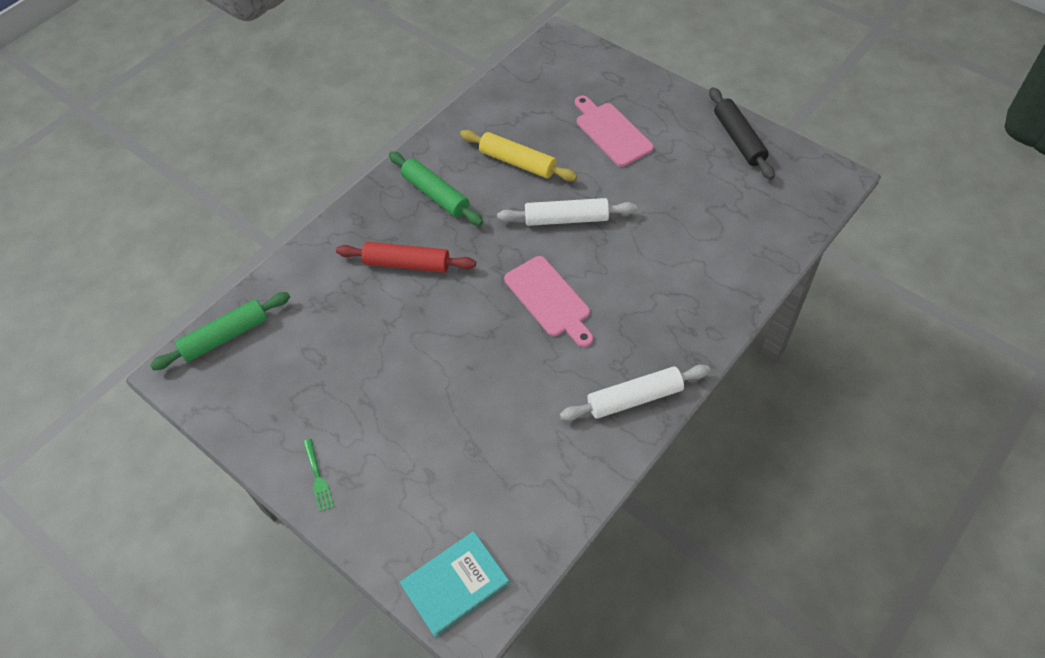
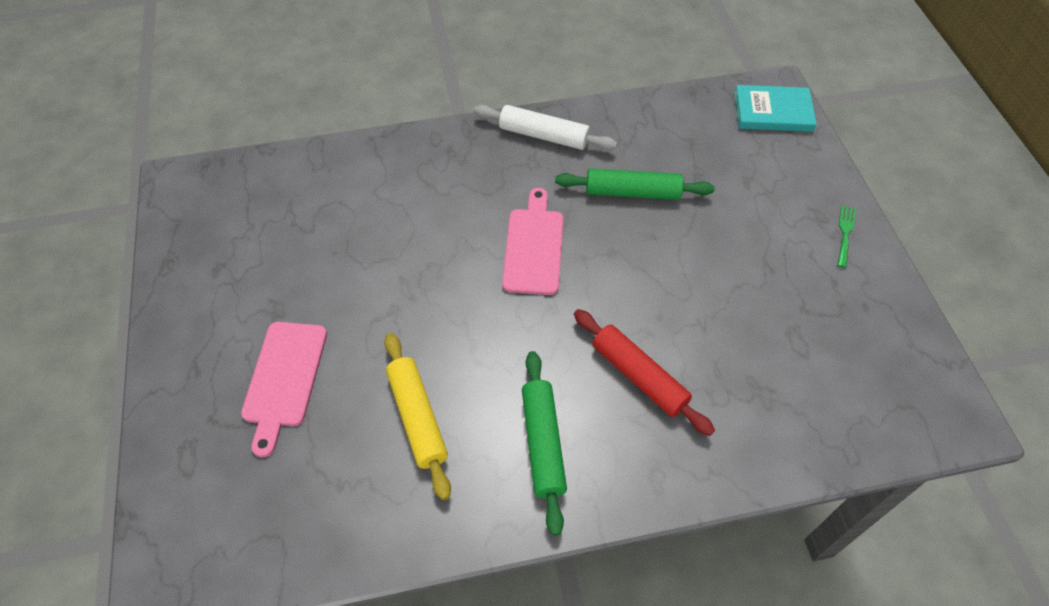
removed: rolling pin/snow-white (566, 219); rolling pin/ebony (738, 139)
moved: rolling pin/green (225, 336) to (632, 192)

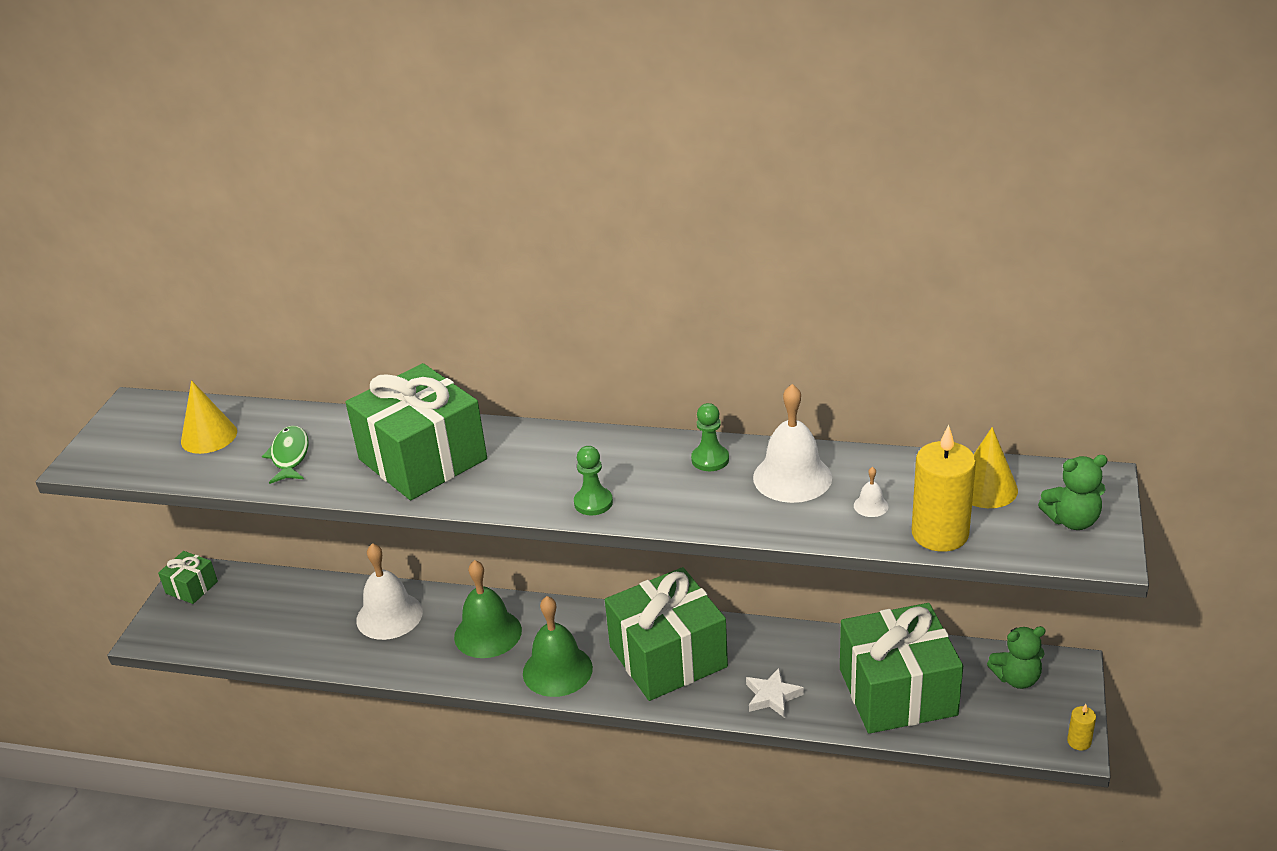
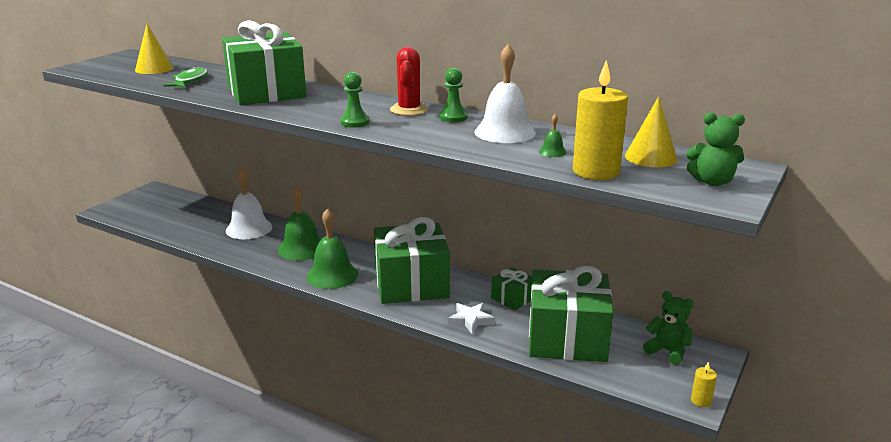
added: prickly plant/crimson (409, 110)
moved: gift/green (192, 587) to (512, 298)
recoloured: school bell/snow-white (871, 506) to school bell/green (552, 152)
turned: teddy/green (1016, 678) = (667, 351) 150 degrees counterclockwise

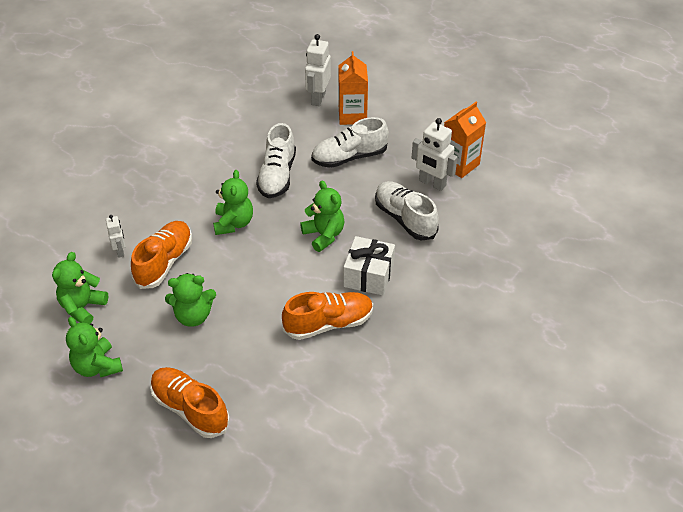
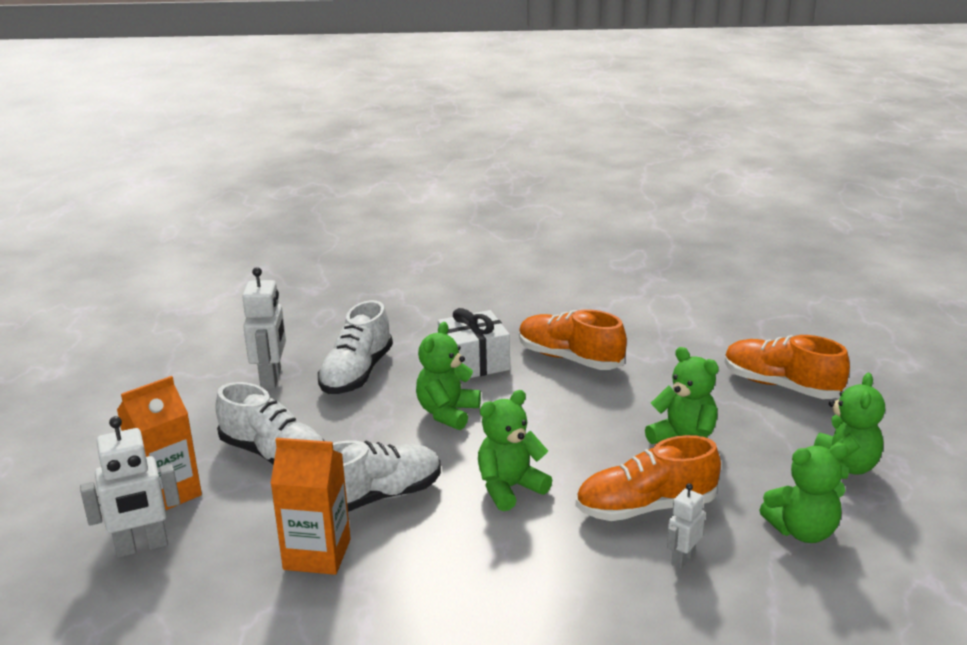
moved: carton/orange-coloured (459, 164) to (317, 554)
turned: lace-up shoe/orange-coloured (190, 409) = (781, 386) 120 degrees clockwise

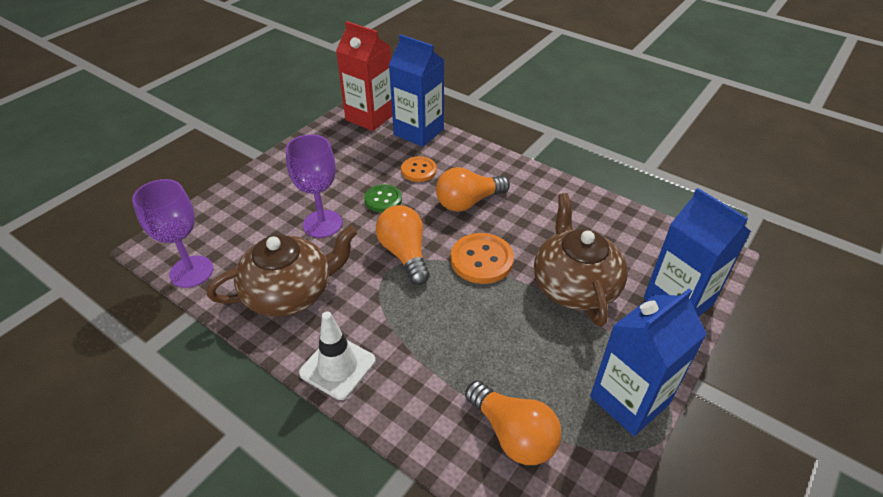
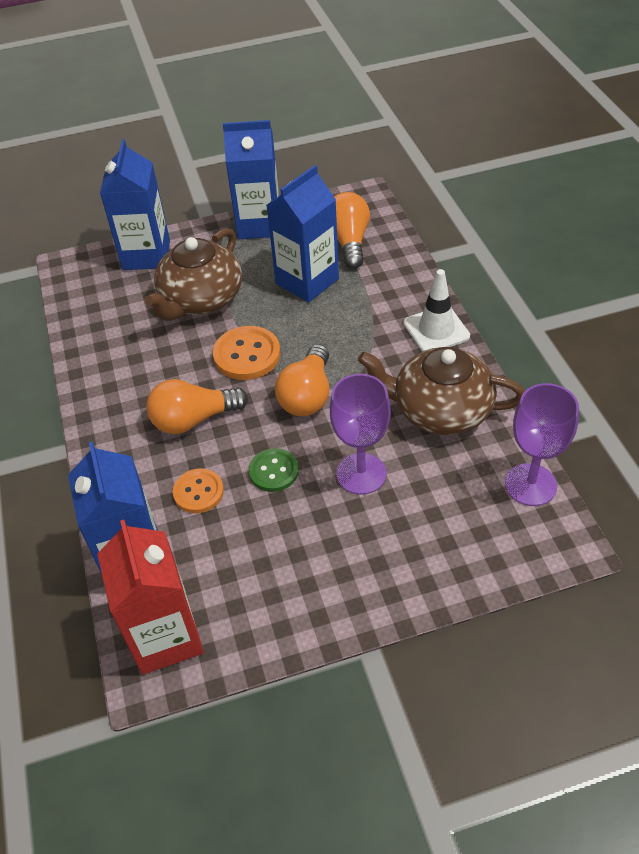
added: carton/royal blue (307, 281)
turned: bulb/orange-coloured (468, 202) = (193, 419) 150 degrees clockwise

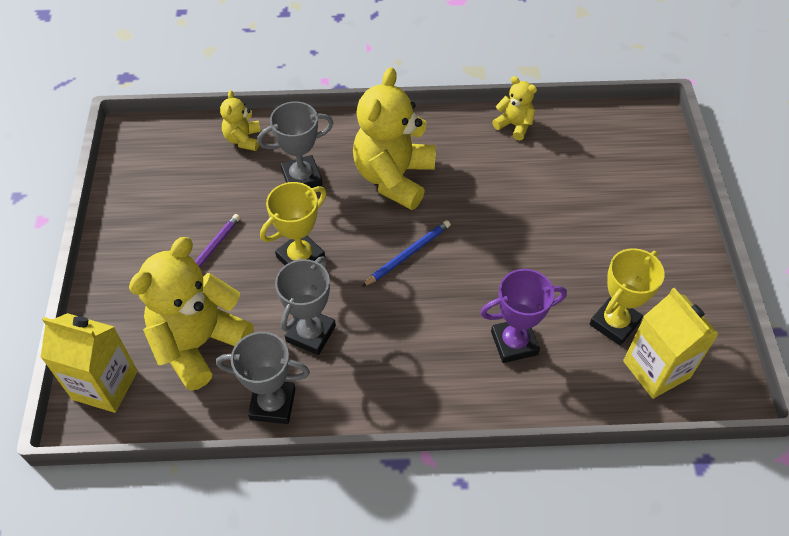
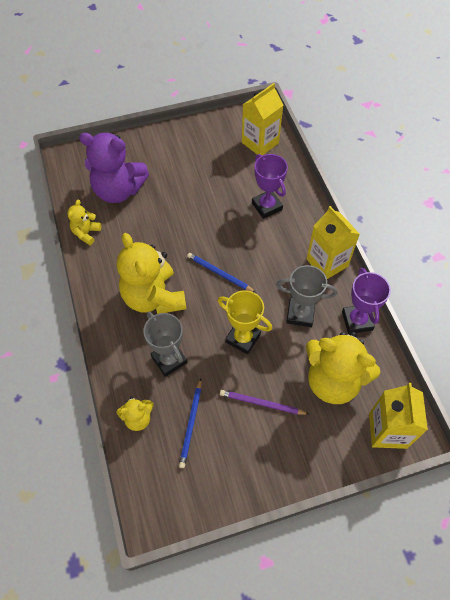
removed: prize cup/golden (614, 323)
added: teddy/purple (118, 190); pencil/royal blue (191, 424); carton/golden (327, 263)
recoloured: prize cup/ash-grey (272, 404) to prize cup/purple (357, 321)
turned: teddy/golden (394, 177) = (153, 297) 60 degrees clockwise

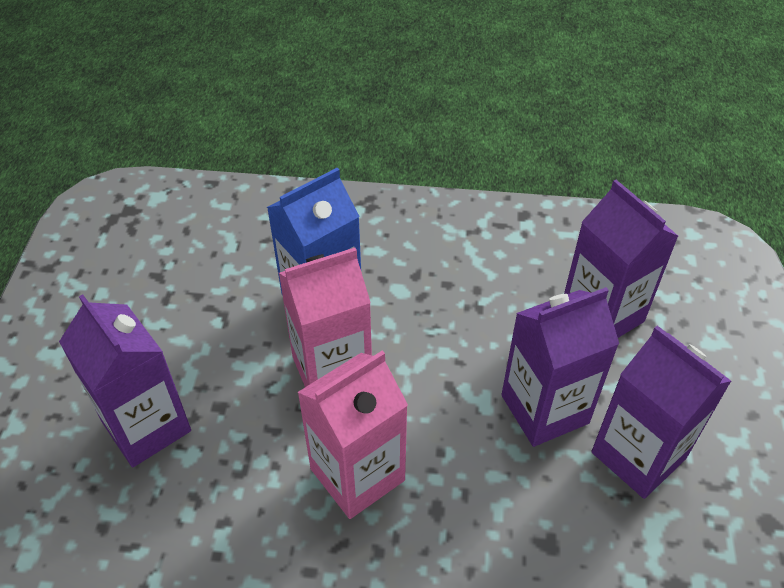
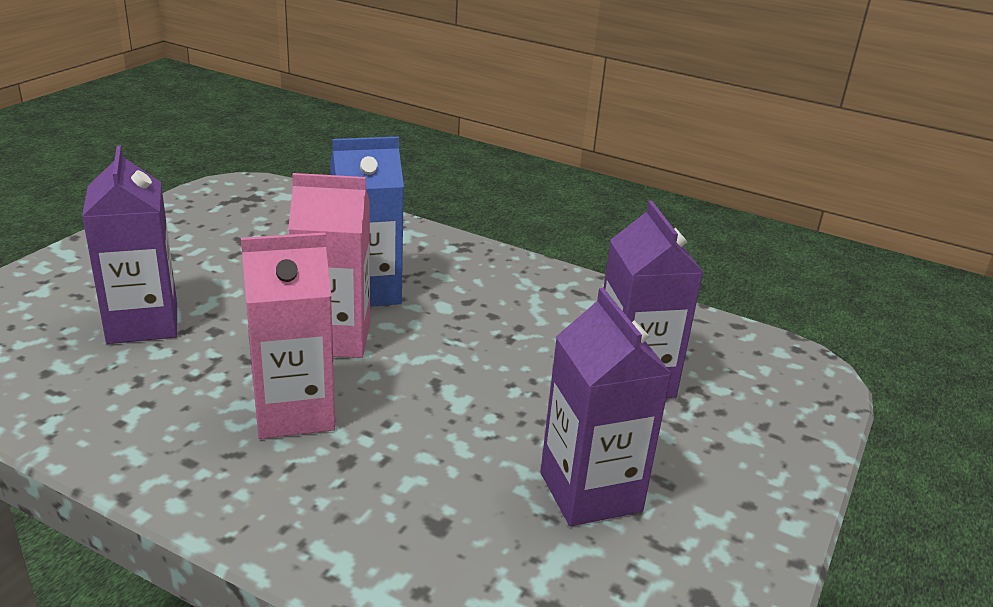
removed: carton/purple (544, 409)

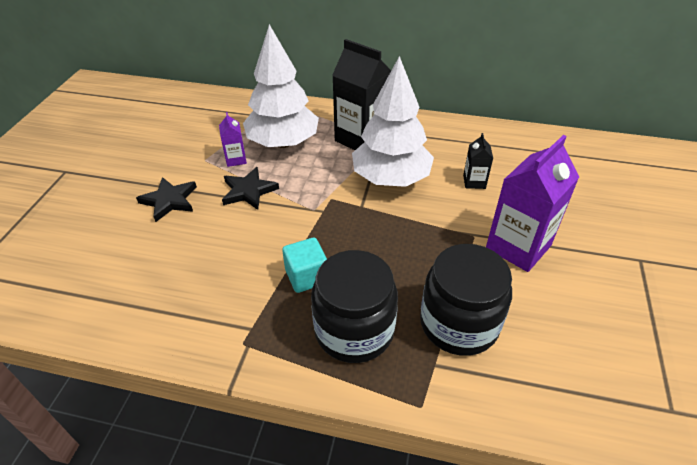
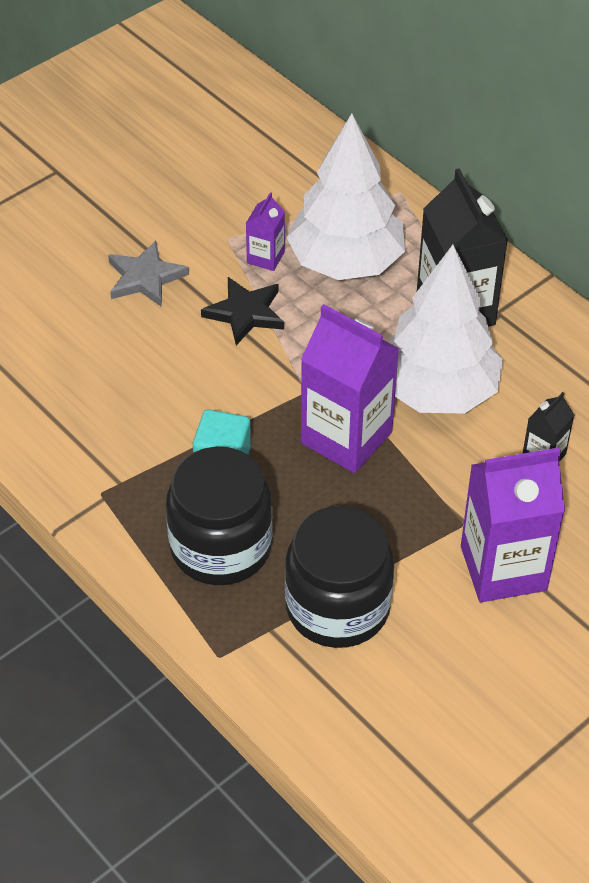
added: carton/purple (346, 437)
recoloured: five-pointed star/ebony (169, 201) to five-pointed star/ash-grey (145, 278)

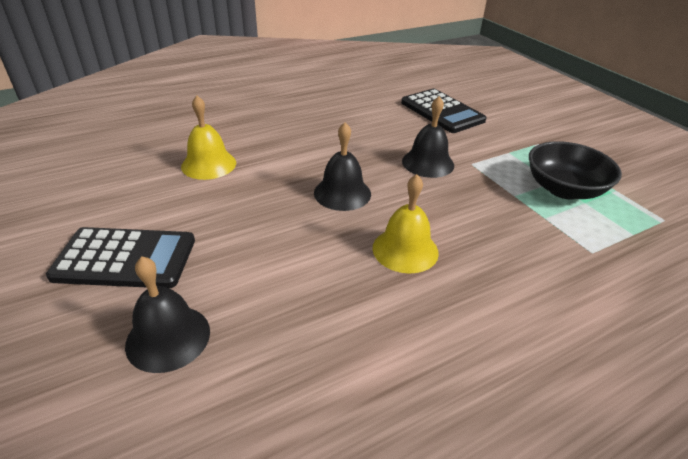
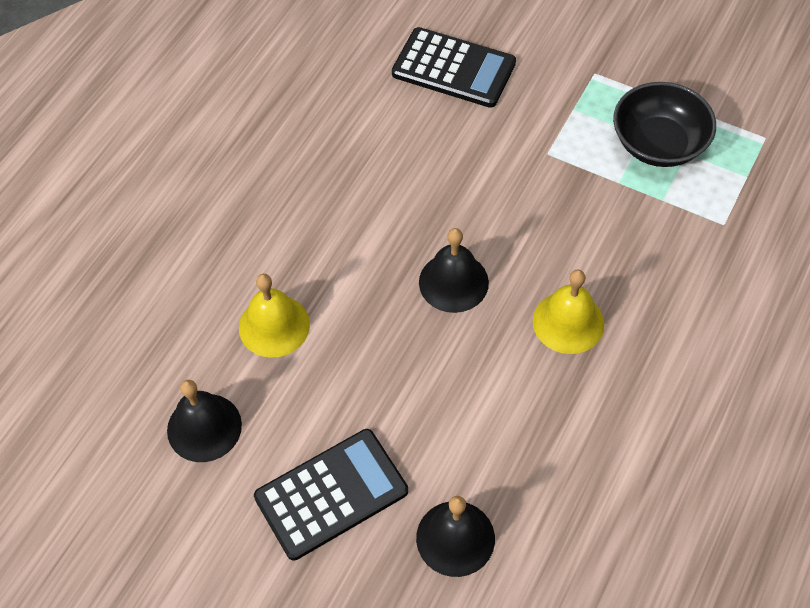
moved: school bell/ebony (428, 163) to (204, 427)

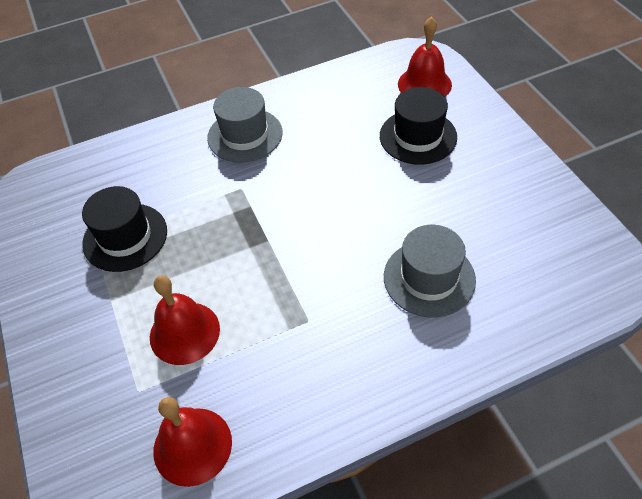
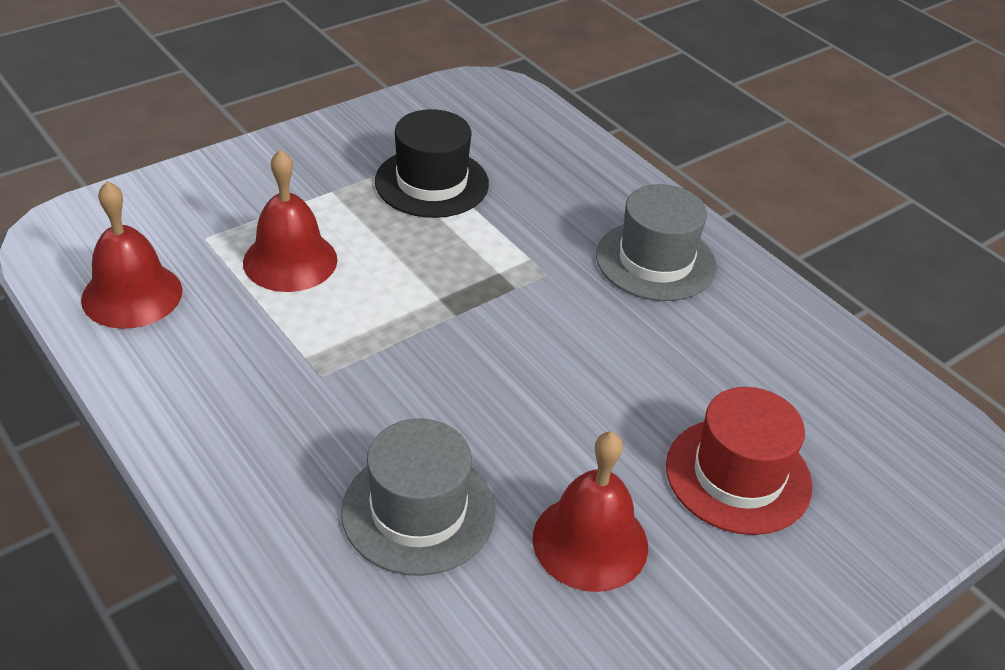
moved: school bell/crimson (424, 84) to (590, 542)
recoloured: tall hat/ebony (418, 136) to tall hat/crimson (738, 475)

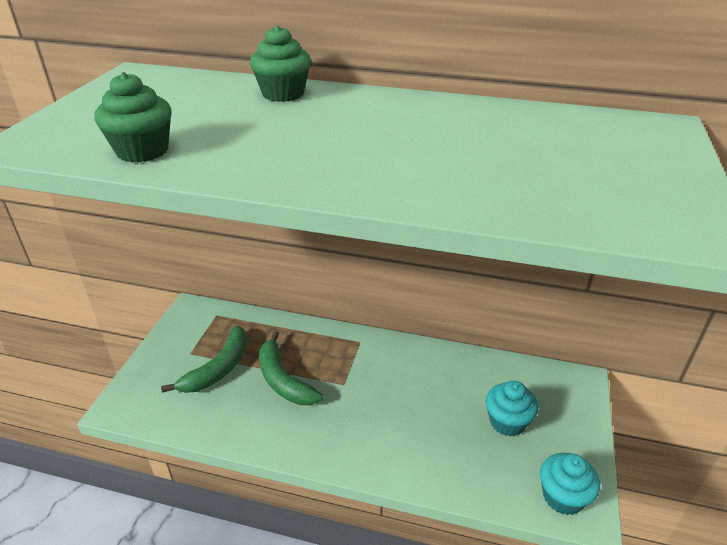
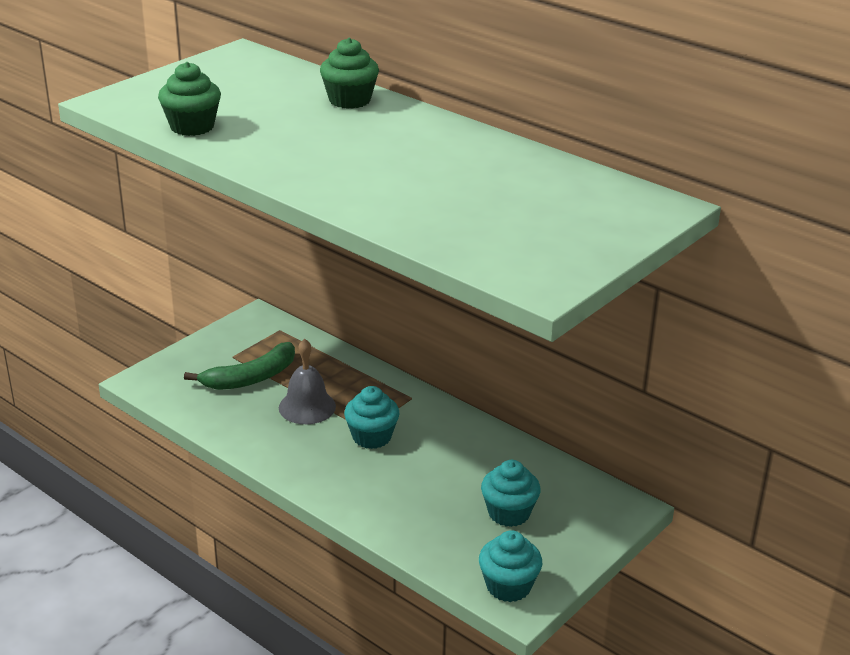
added: fairy cake/teal (372, 437)
replaced: toy banana/green (283, 380) to school bell/ash-grey (307, 407)

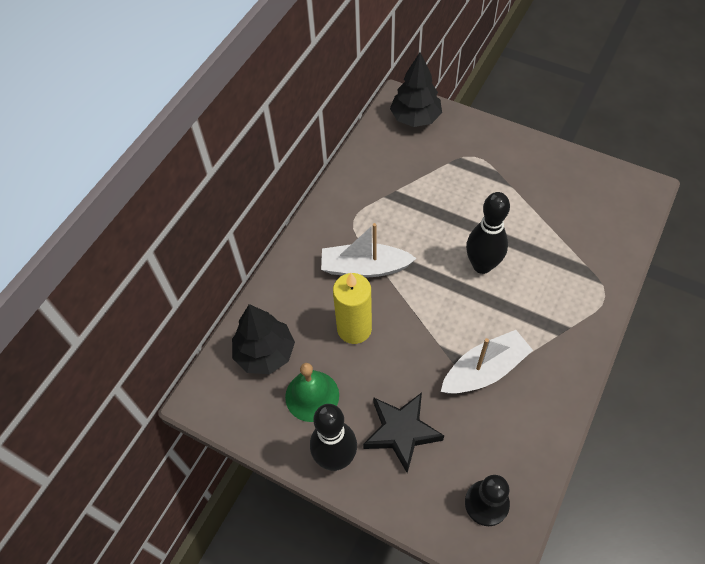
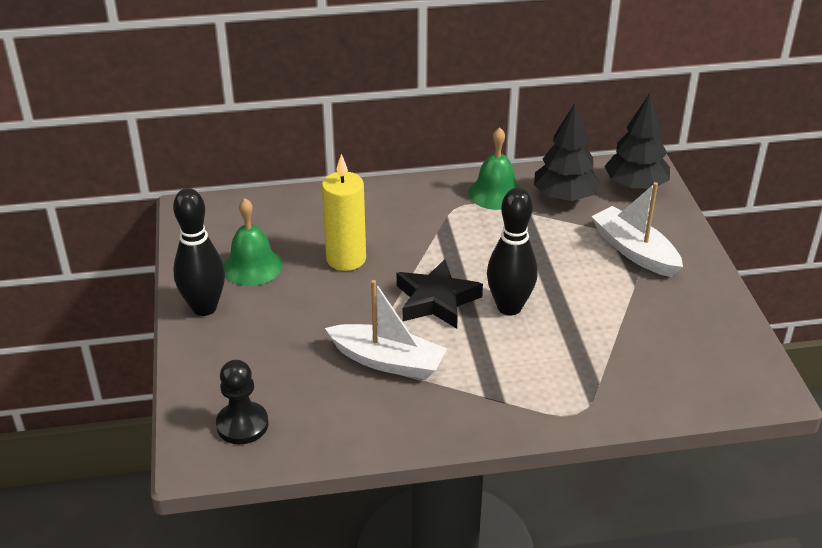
added: school bell/green (495, 193)
moved: five-pointed star/ebony (401, 432) to (436, 300); fir tree/ebony (265, 353) to (564, 197); toy boat/snow-white (364, 267) to (634, 251)

